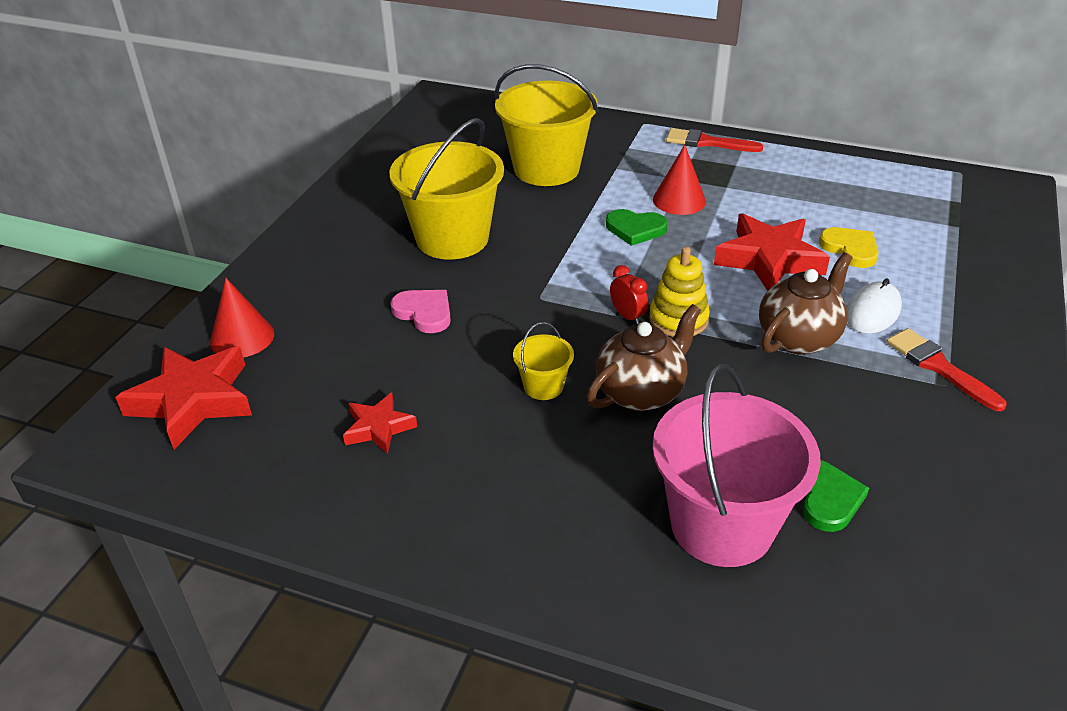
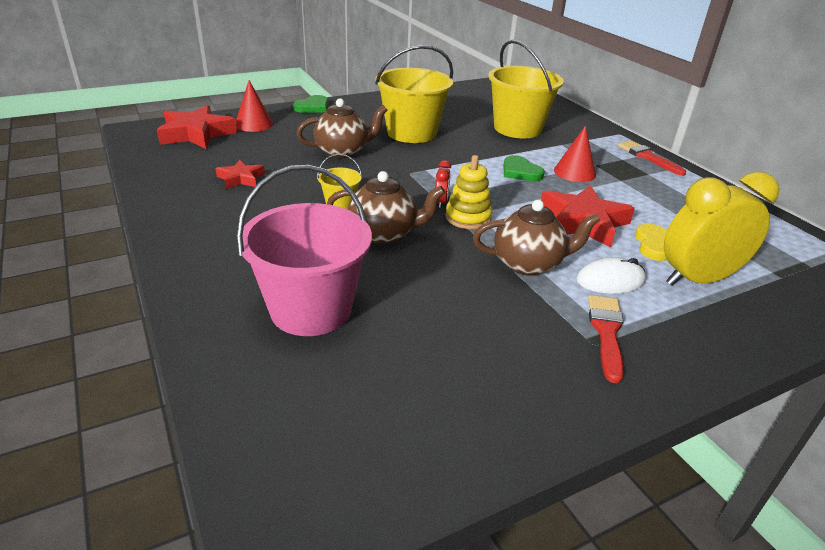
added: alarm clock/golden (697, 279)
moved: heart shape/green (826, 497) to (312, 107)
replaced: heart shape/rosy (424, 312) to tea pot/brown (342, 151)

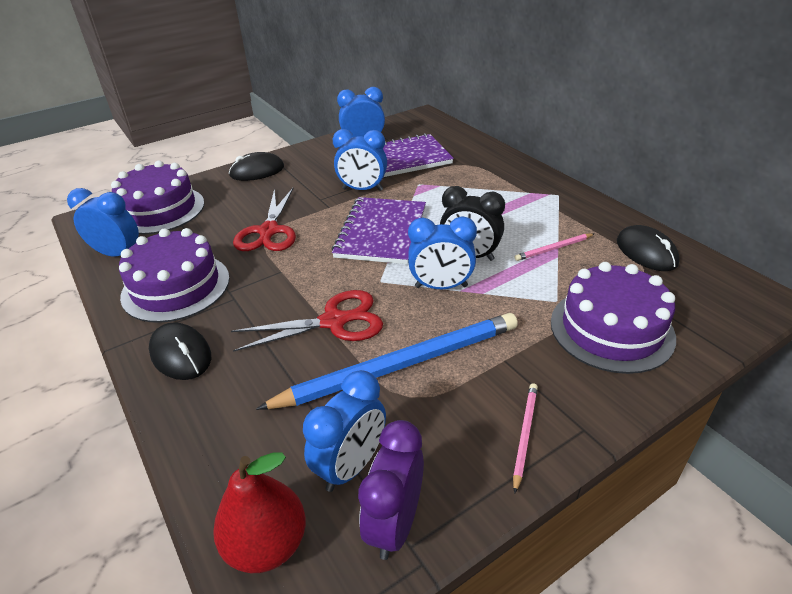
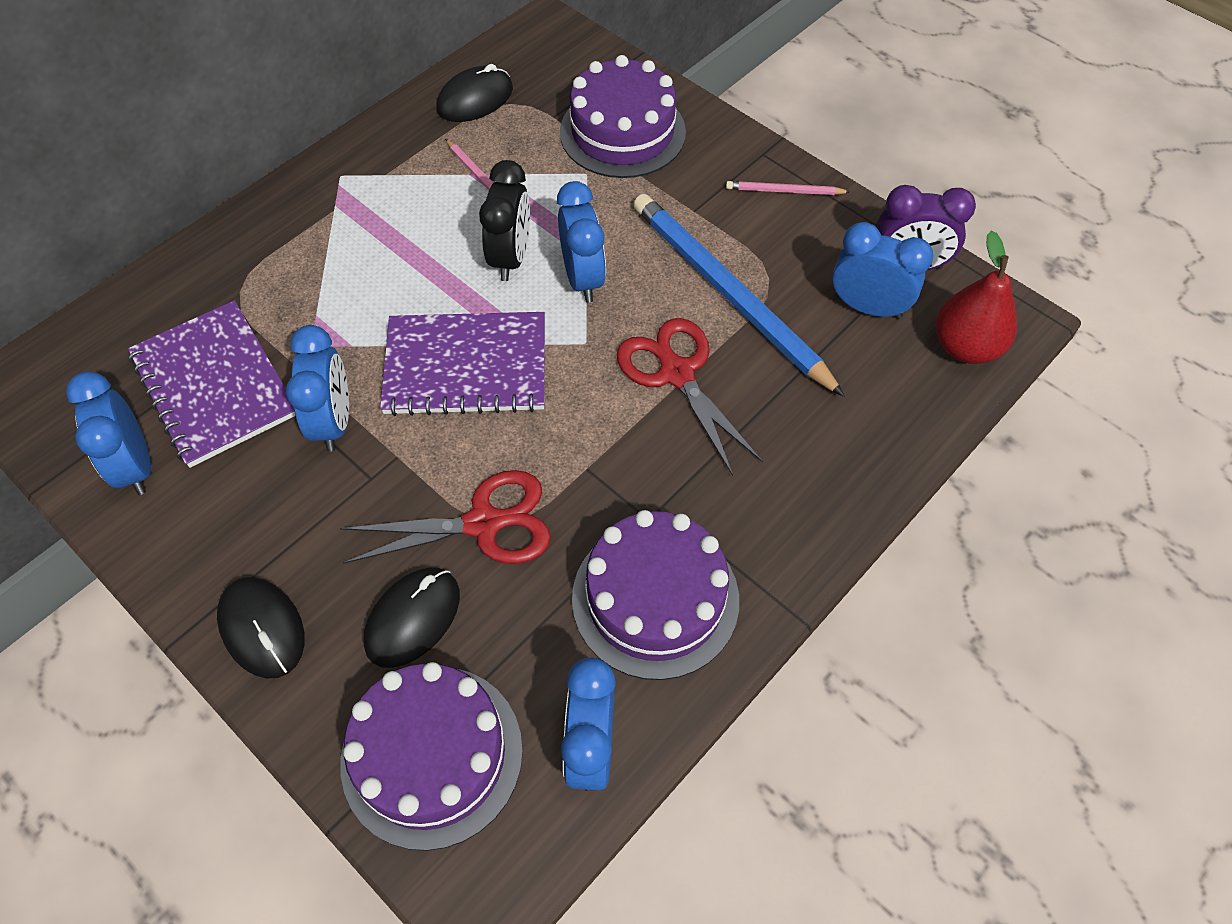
moved: mouse/ebony (181, 354) to (413, 618)

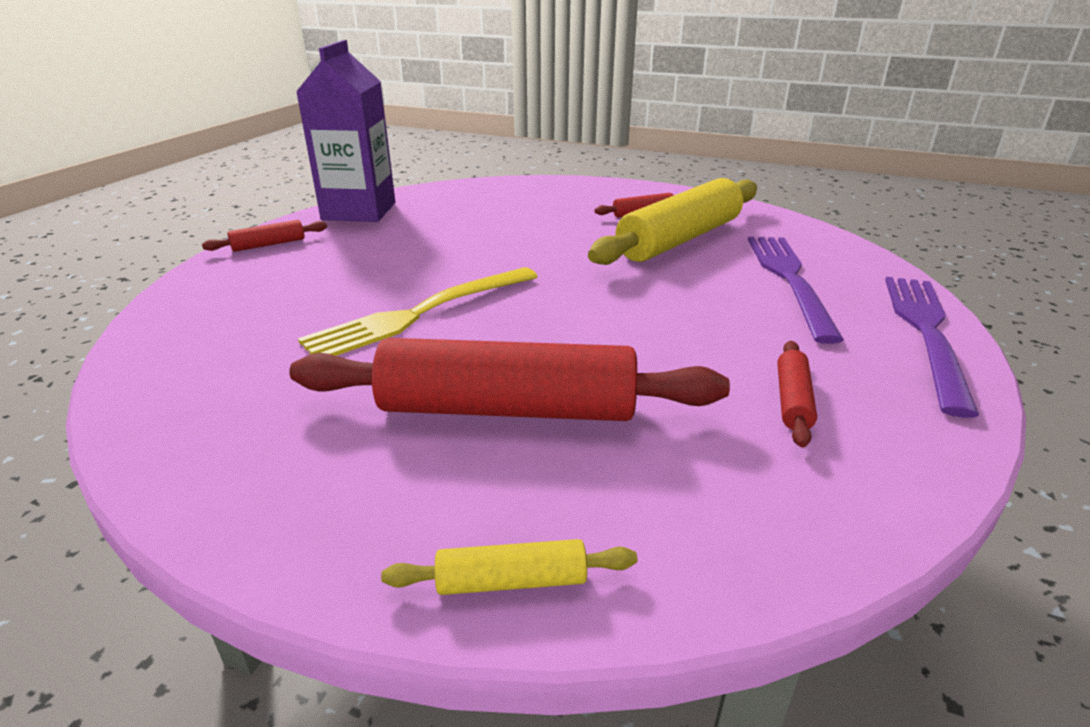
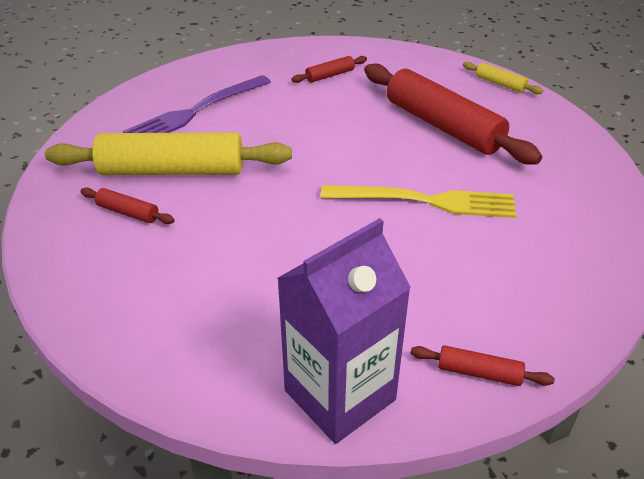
removed: dinner fork/purple (925, 332)

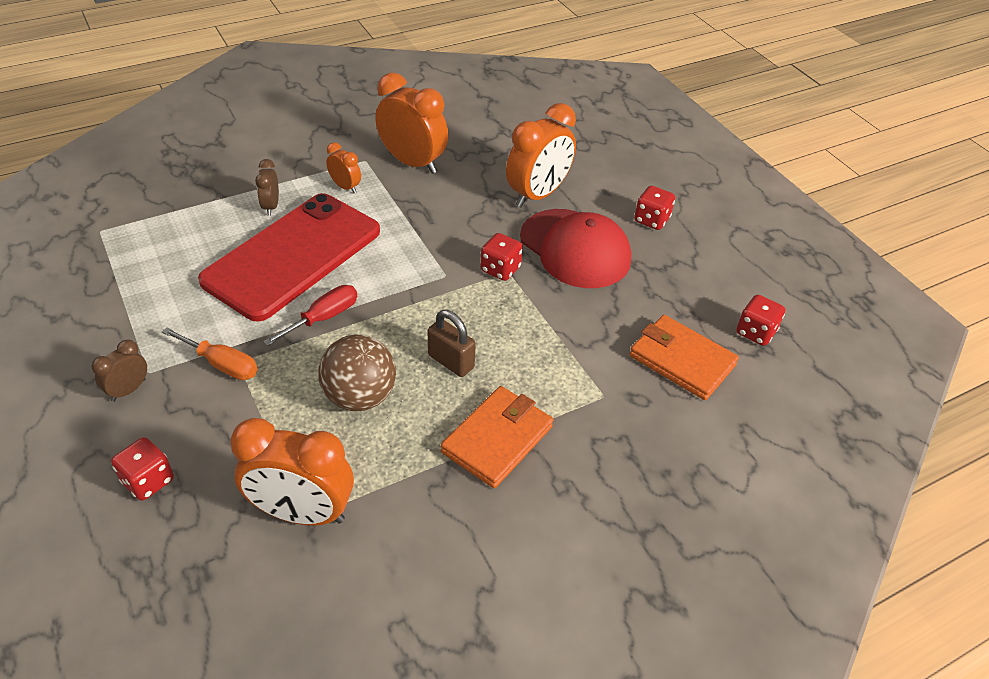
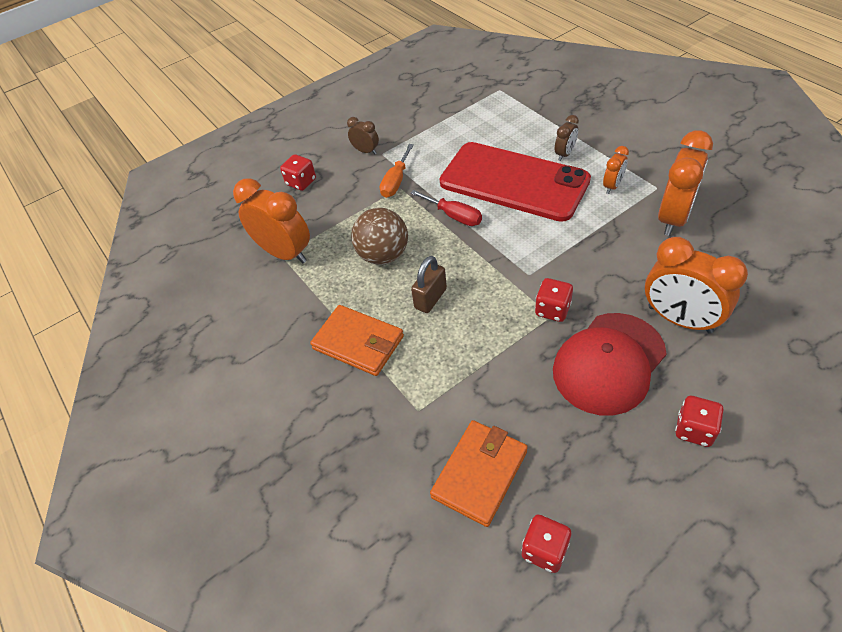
turned: alarm clock/orange-coloured (302, 513) = (284, 253) 120 degrees clockwise; alarm clock/brown (271, 206) = (564, 154) 135 degrees clockwise

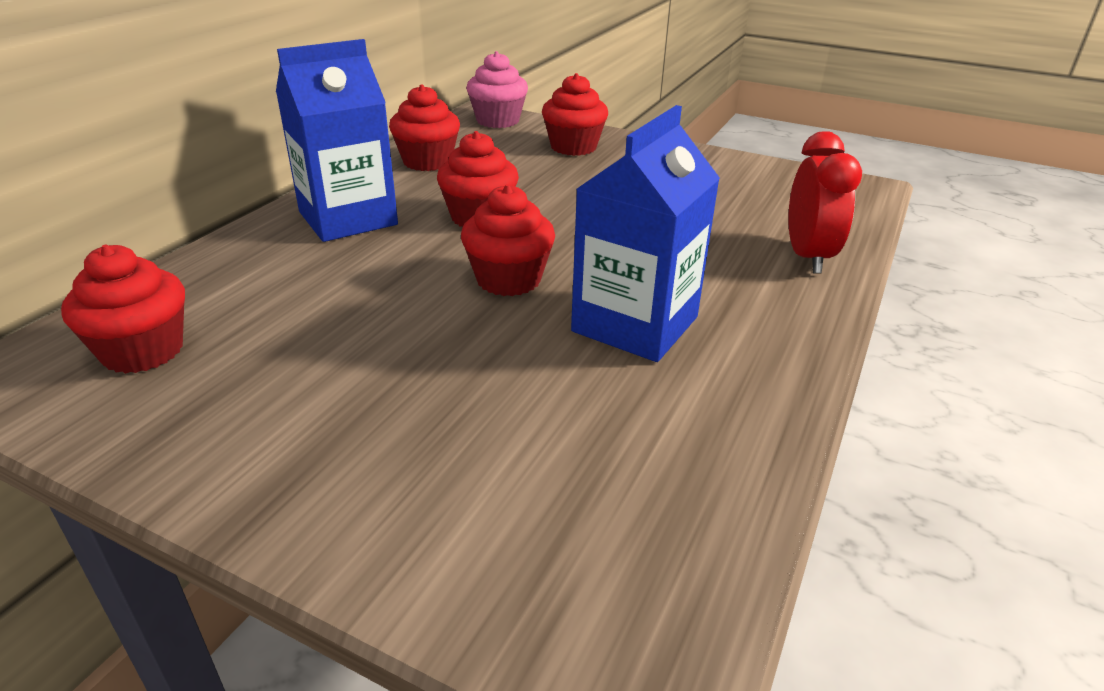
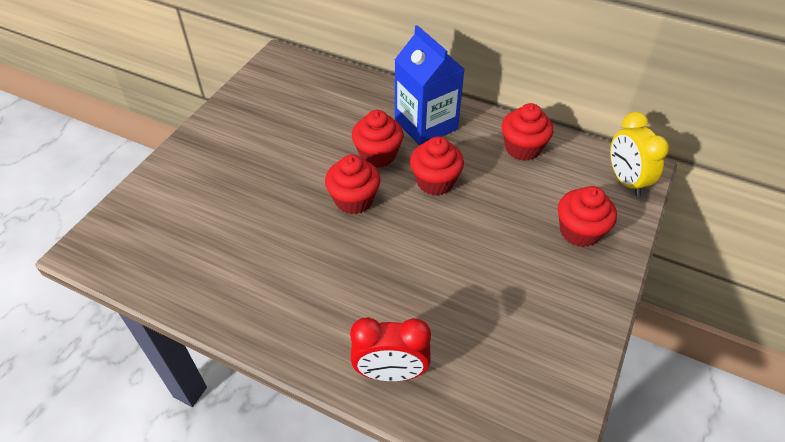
removed: carton/royal blue (635, 324)
moved: fairy cake/crimson (143, 351) to (378, 155)
replaced: fairy cake/rosy (498, 121) to alarm clock/golden (625, 181)

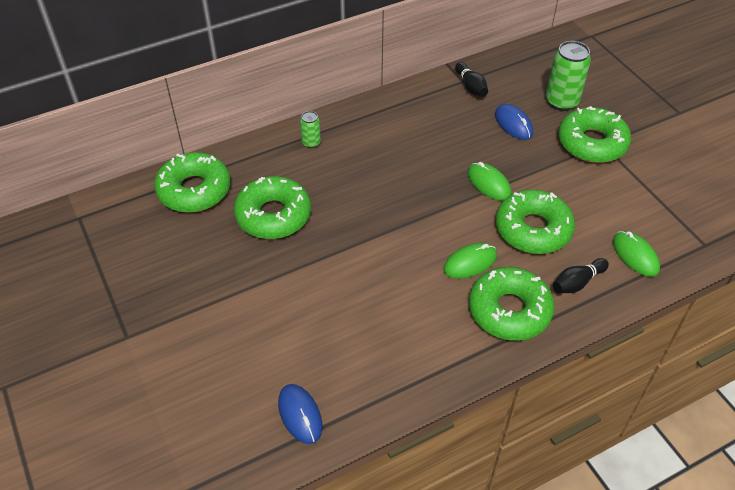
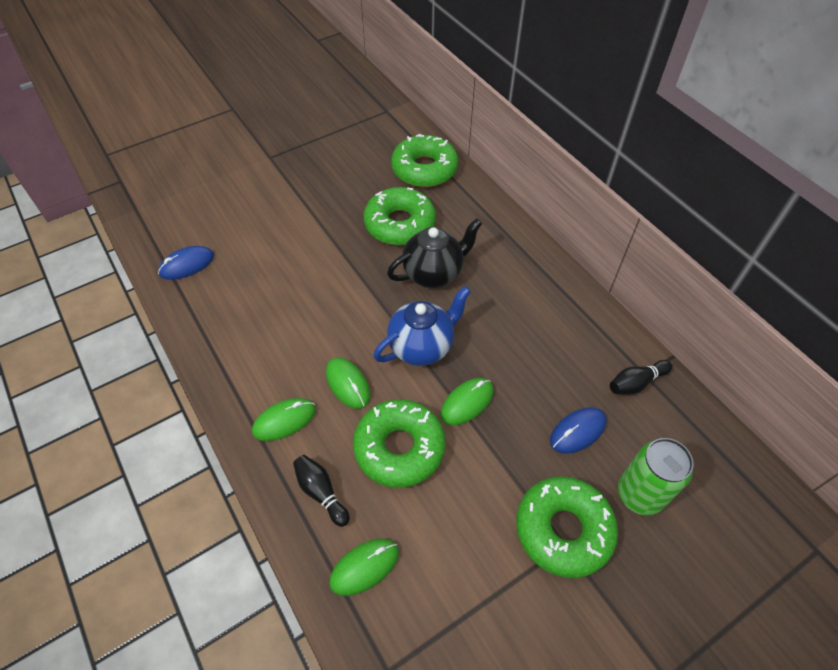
removed: can/green (311, 143)
added: tea pot/royal blue (422, 346); tea pot/ebony (434, 273)
replaced: doughnut/green (509, 310) to mouse/green (284, 420)

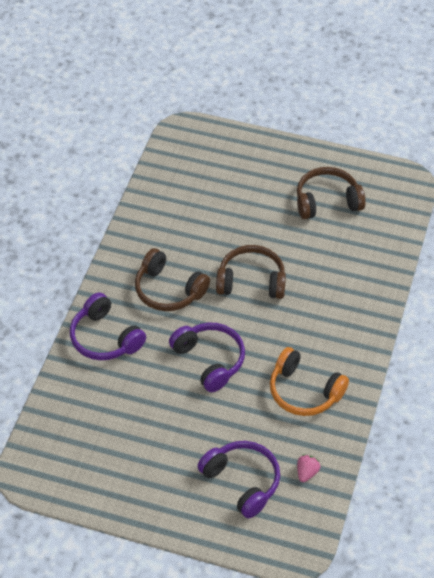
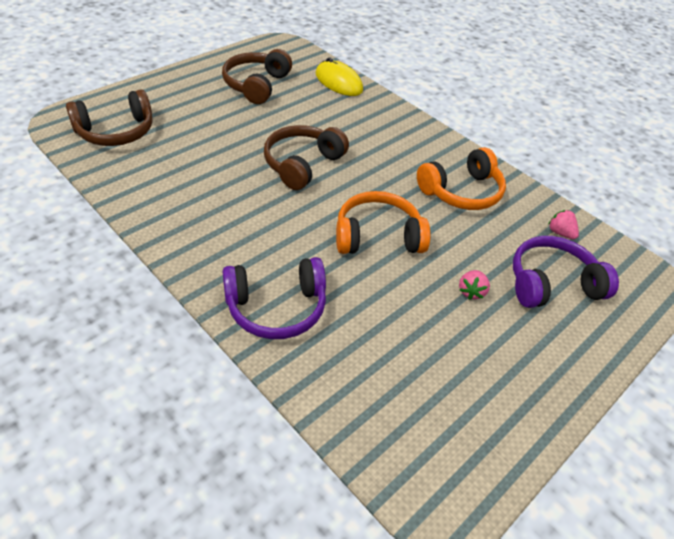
added: mouse/golden (338, 82); strawberry/rosy (471, 291)
moved: headphones/brown (169, 290) to (116, 131)
recoloured: headphones/purple (209, 360) to headphones/orange-coloured (378, 236)

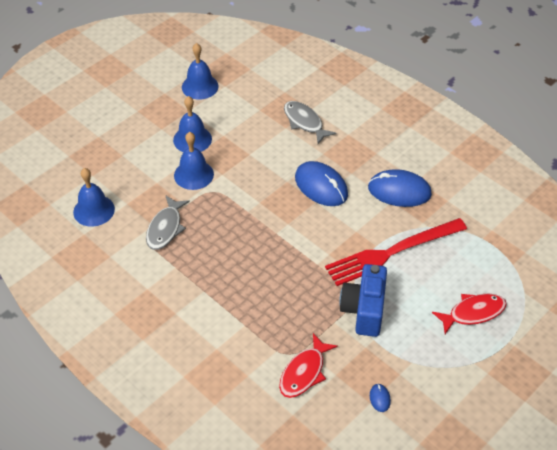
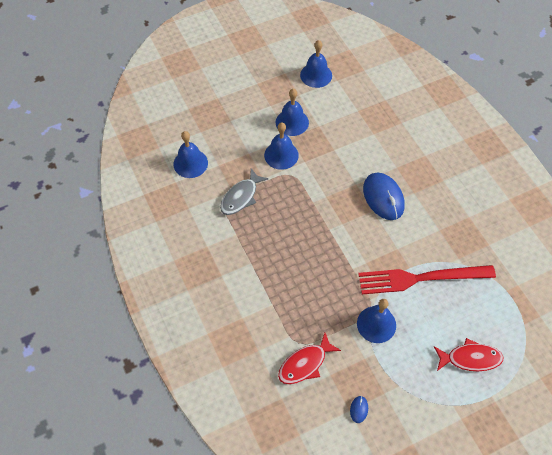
removed: fish/ash-grey (304, 122); mouse/royal blue (399, 191)
replaced: camera/royal blue (364, 310) to school bell/royal blue (376, 324)

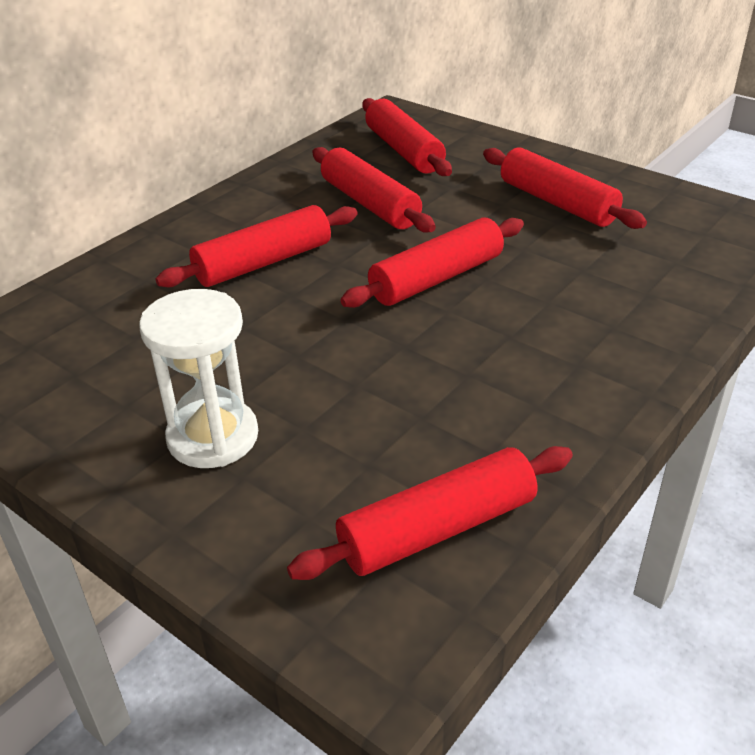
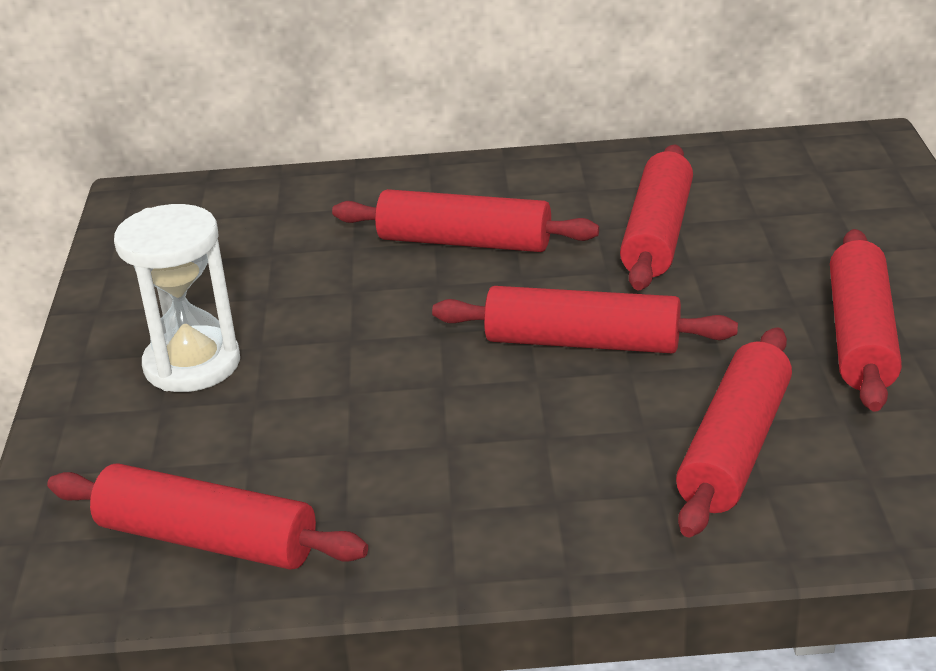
moved: rolling pin/crimson (404, 150) to (735, 448)

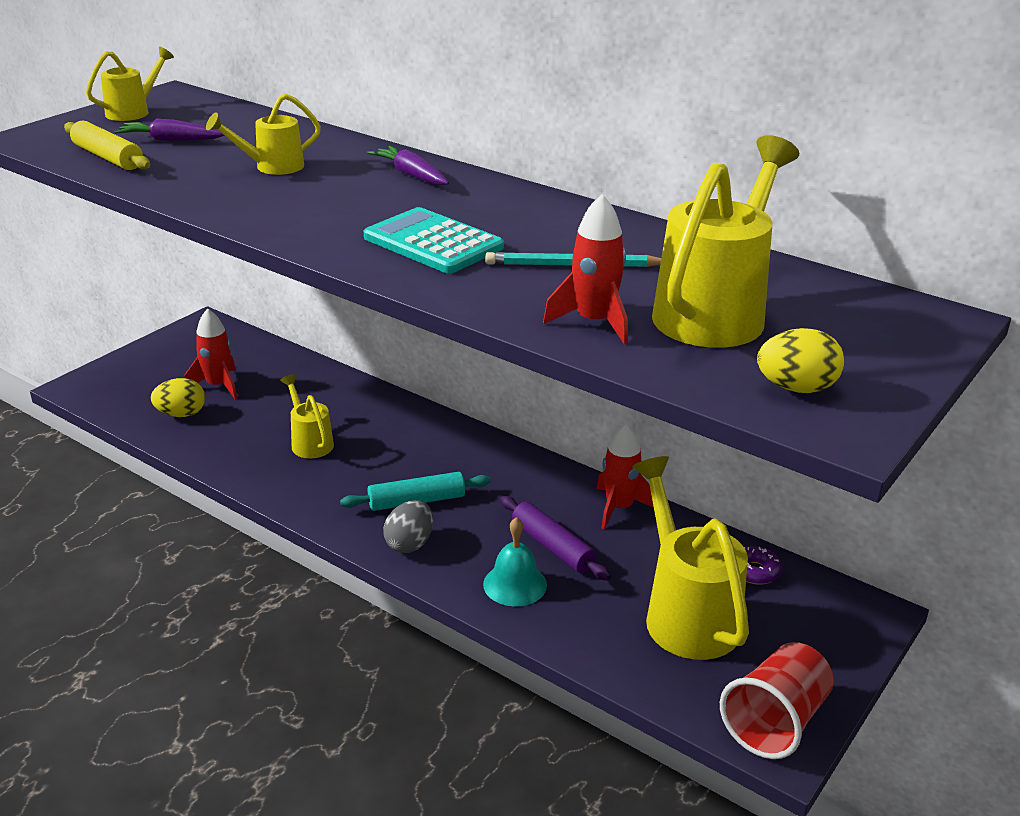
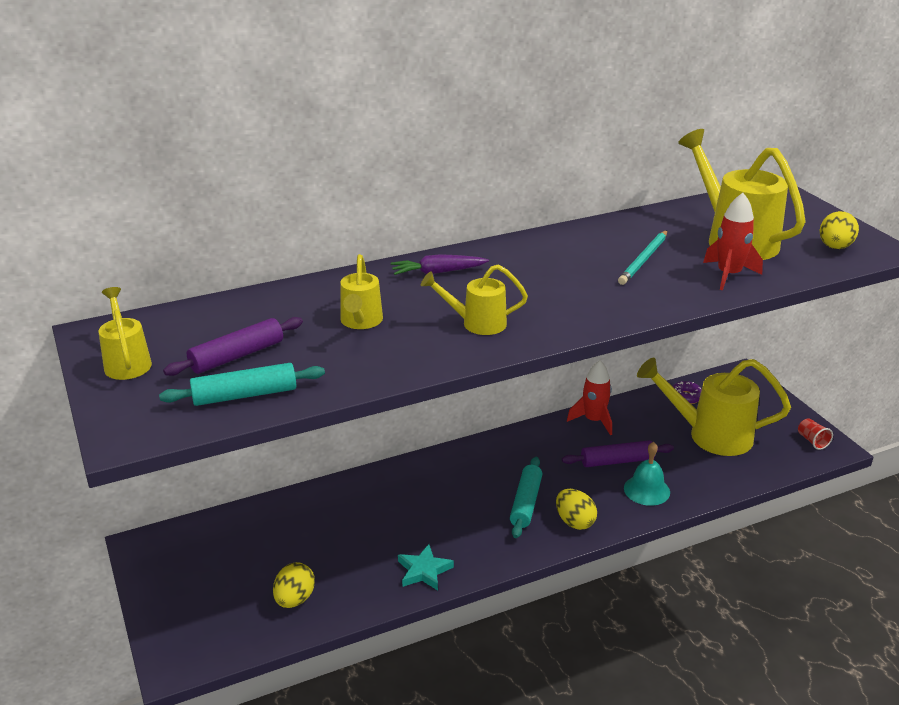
removed: toy rocket/crimson (218, 386); pocket calculator/teal (433, 243)
added: five-pointed star/teal (424, 571)
moved: sprinkling can/golden (310, 442) to (477, 323)
replaced: root vegetable/purple (171, 140) to rolling pin/purple (237, 356)
recoloured: rolling pin/golden (108, 157) to rolling pin/teal (245, 395); toy egg/ash-grey (410, 544) to toy egg/golden (574, 522)
resized: cup/crimson (775, 722) = (812, 441) x0.48

